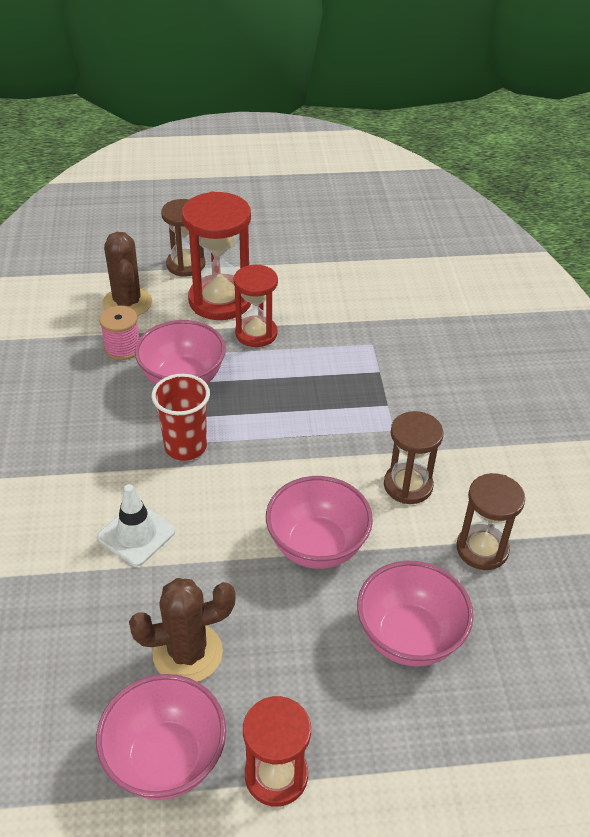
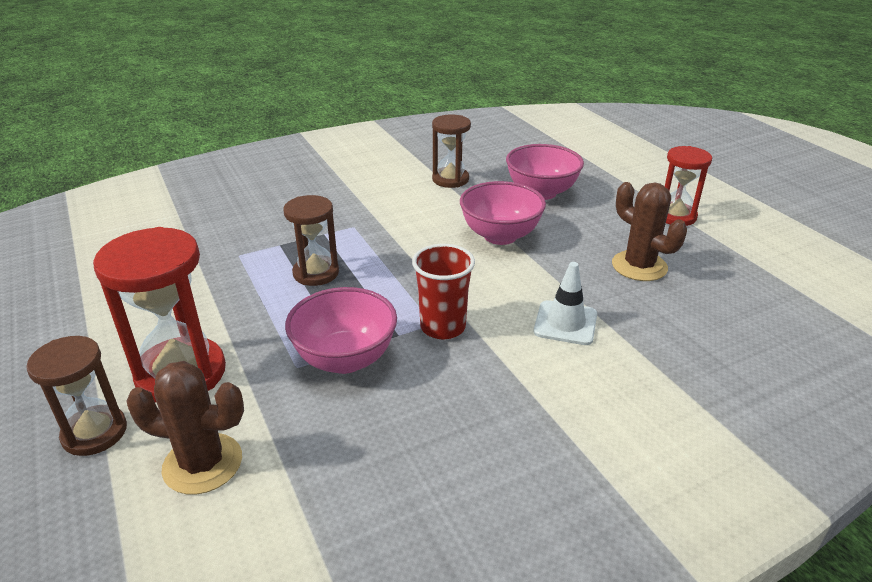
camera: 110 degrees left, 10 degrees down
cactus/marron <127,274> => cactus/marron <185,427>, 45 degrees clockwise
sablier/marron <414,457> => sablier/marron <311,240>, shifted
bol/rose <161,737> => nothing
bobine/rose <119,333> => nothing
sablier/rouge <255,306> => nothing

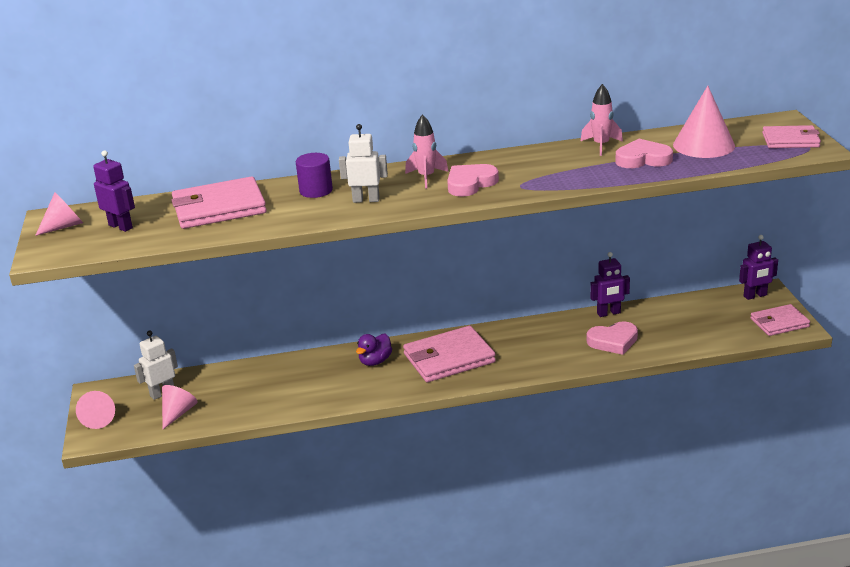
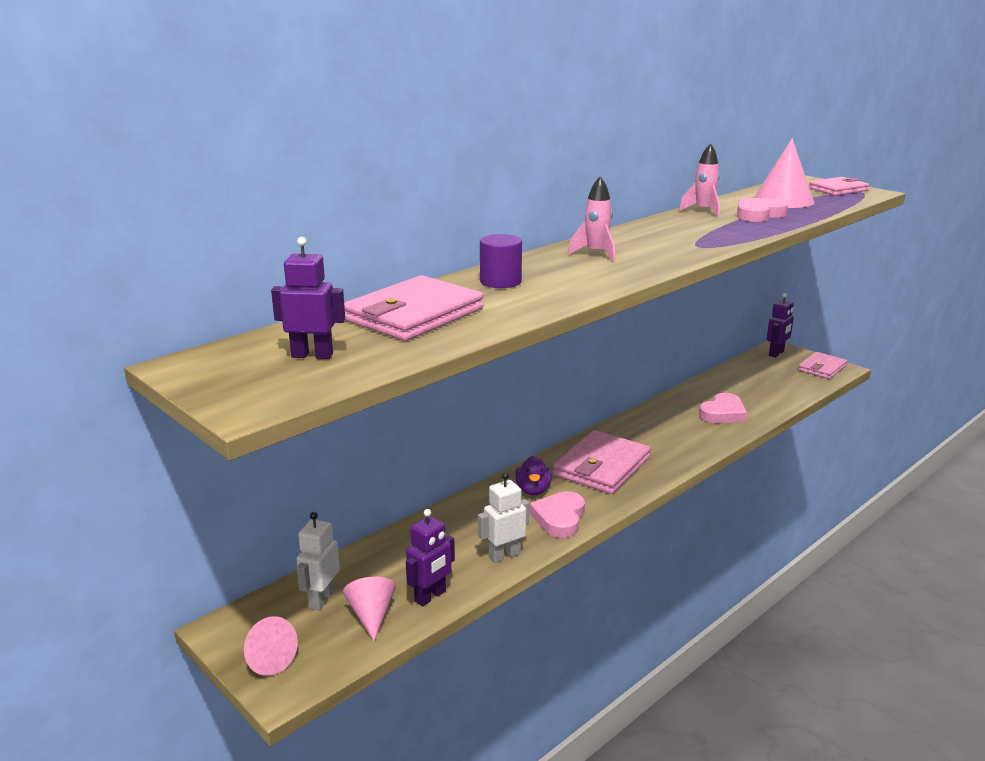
camera: 35 degrees left, 5 degrees down
robot/violet <610,284> => robot/violet <430,557>, shifted
robot/blanc <363,163> => robot/blanc <503,517>, shifted
cœur/rose <473,180> => cœur/rose <557,514>, shifted
cône/rose <59,214> => nothing

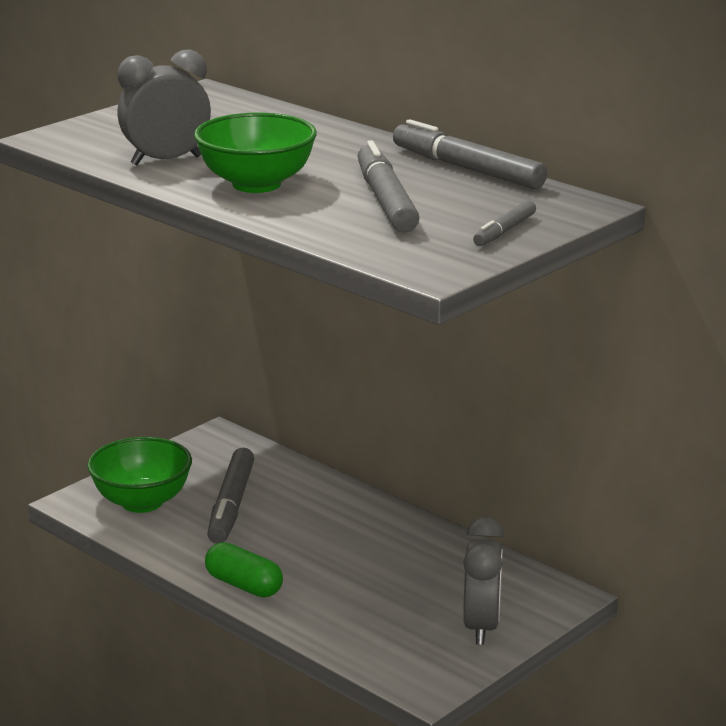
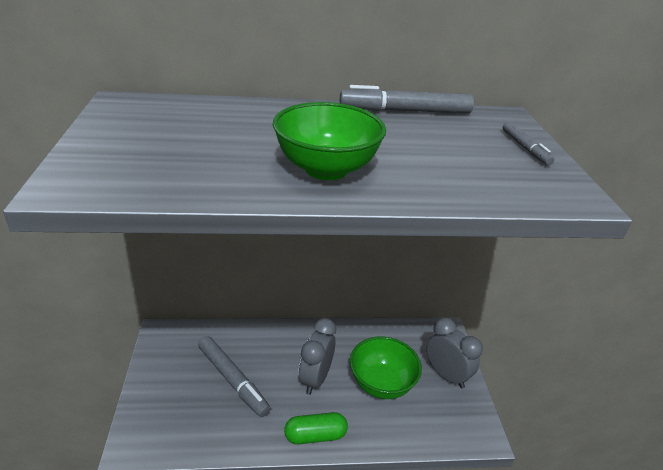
camera: 50 degrees left, 10 degrees up
réveil/gris <164,107> => réveil/gris <317,356>, shifted
bol/vert <139,475> => bol/vert <386,367>, shifted
feutre/gris <388,186> => nothing

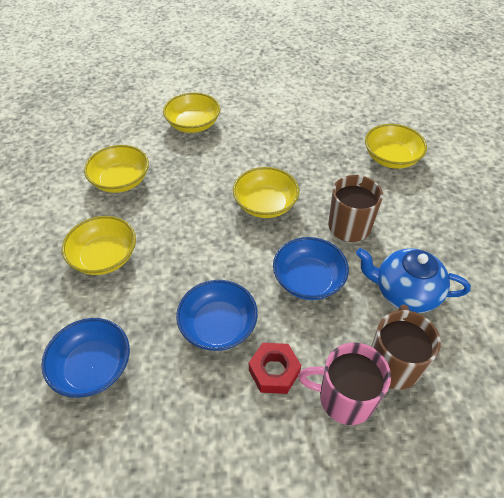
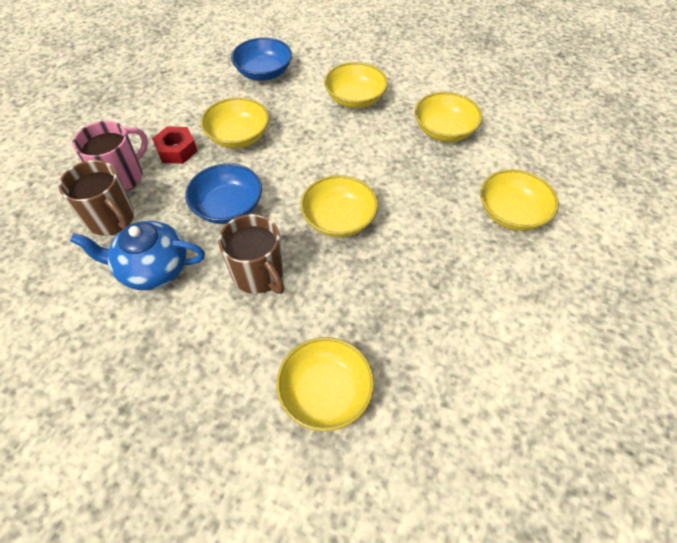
camera: 120 degrees right, 5 degrees up
théière/bleu <413,280> => théière/bleu <137,255>, 135 degrees counterclockwise
bol/bleu <217,315> => bol/jaune <234,122>

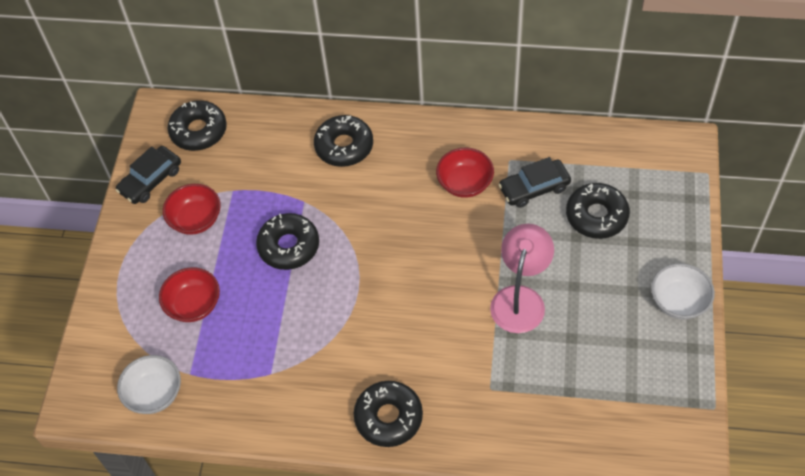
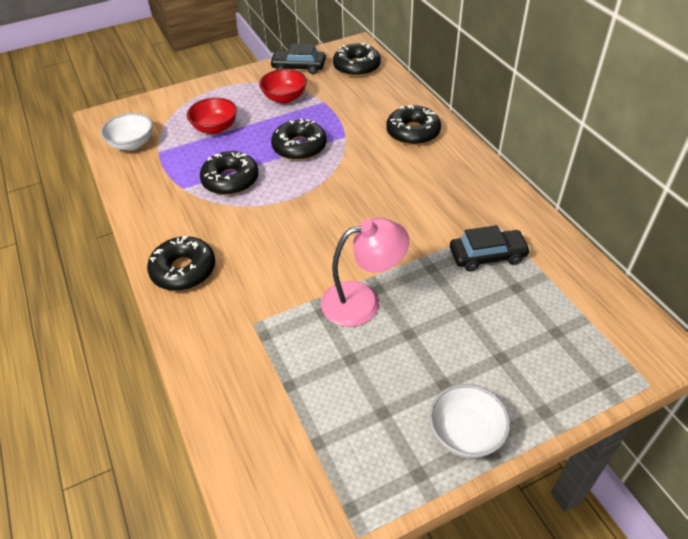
camera: 55 degrees right, 10 degrees down
beignet/noir <598,211> => beignet/noir <229,173>, shifted
voiture/noir <534,182> => voiture/noir <490,248>, 135 degrees clockwise
bol/rouge <465,173> => nothing

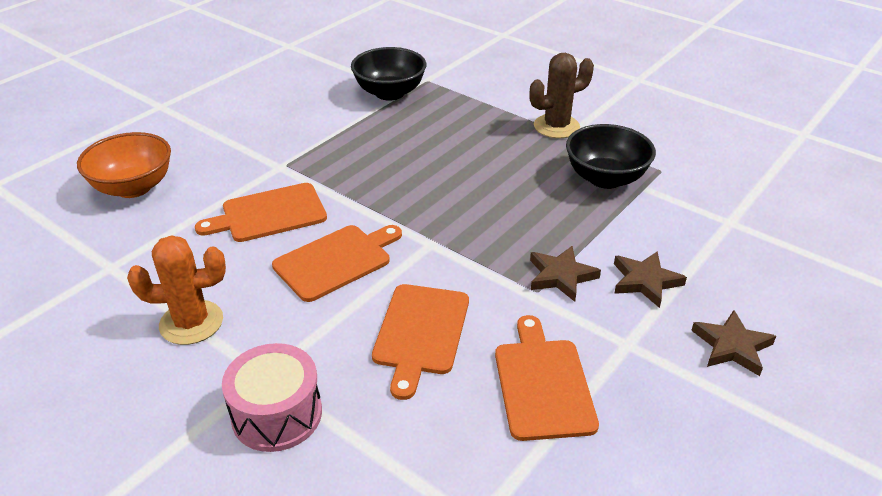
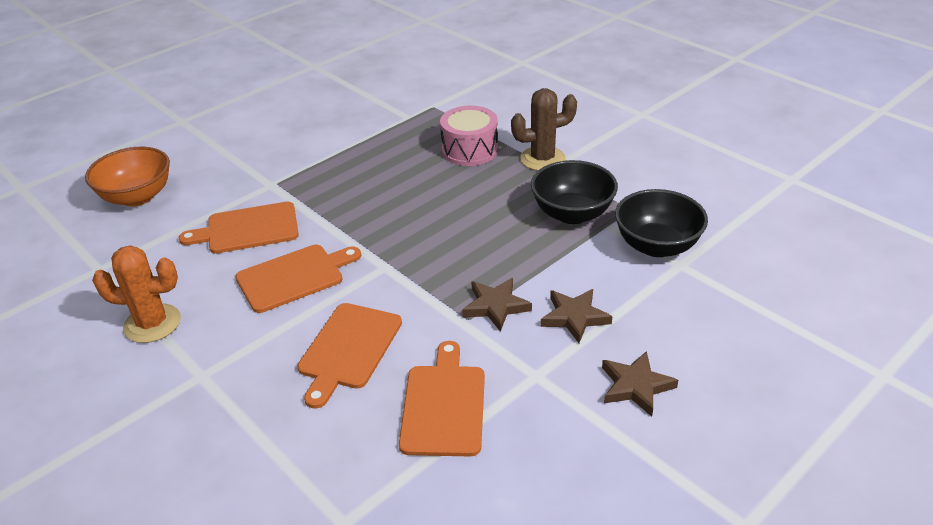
camera: 10 degrees right, 0 degrees up
tambour/rose <272,397> => tambour/rose <469,136>, shifted
bol/noir <388,73> => bol/noir <661,223>, shifted

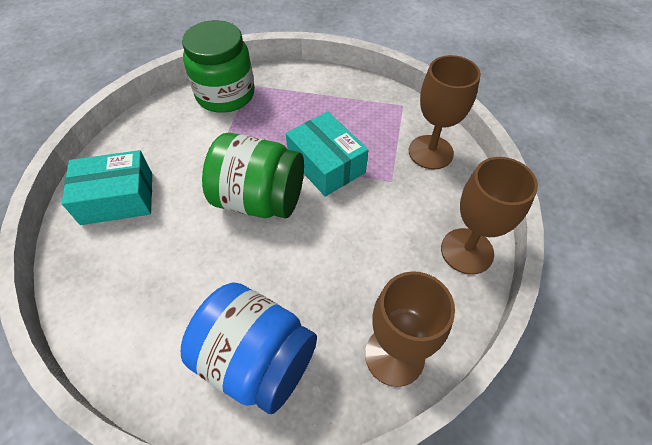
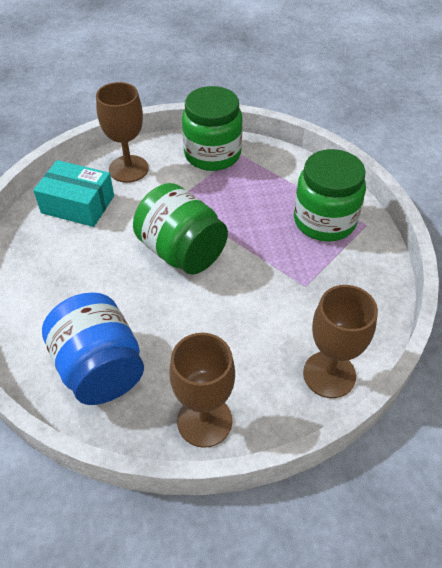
camera: 30 degrees right, 5 degrees down
verre à pied/marron <445,112> => verre à pied/marron <122,132>, shifted
nothing => bocal/vert <330,195>
boîte/turquoise <327,154> => nothing

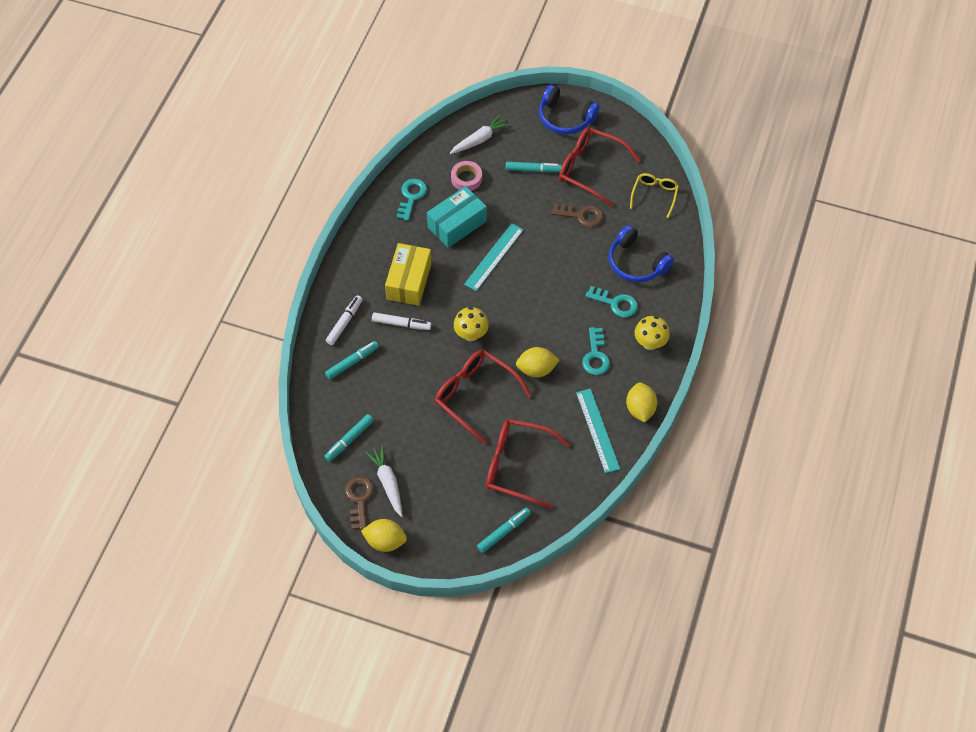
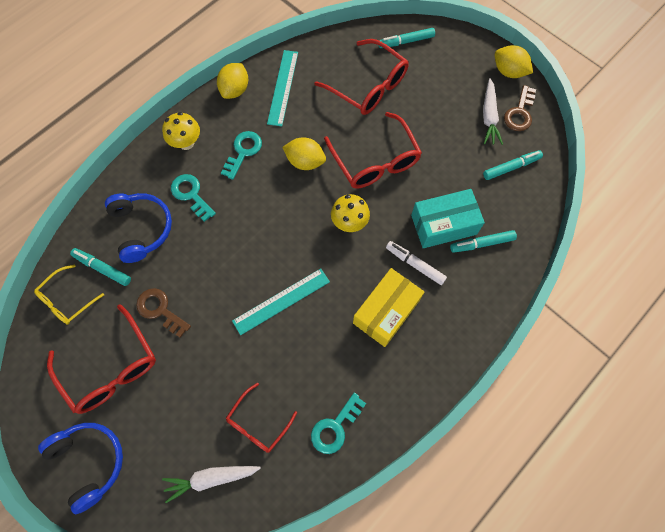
camera: 155 degrees left, 10 degrees up
feutre/turquoise <534,167> => feutre/turquoise <100,267>, shifted
ruban adhésif/rose <466,176> => lunettes/rouge <261,418>
boîte/turquoise <457,217> => boîte/turquoise <448,218>, shifted
feutre/blanc <344,320> => nothing

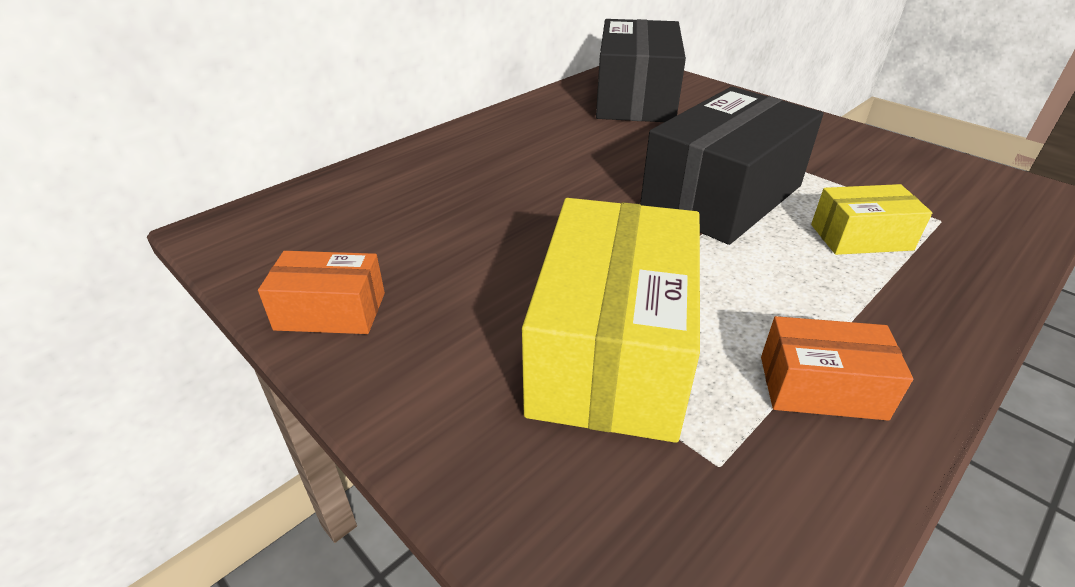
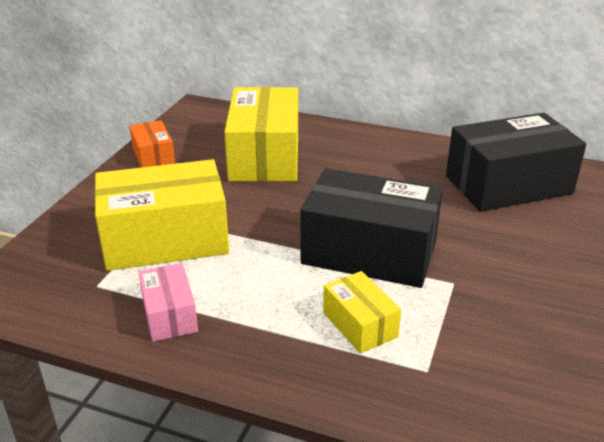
camera: 65 degrees right, 5 degrees down
boîte/orange <837,368> => boîte/rose <168,302>
nothing => boîte/jaune <261,134>

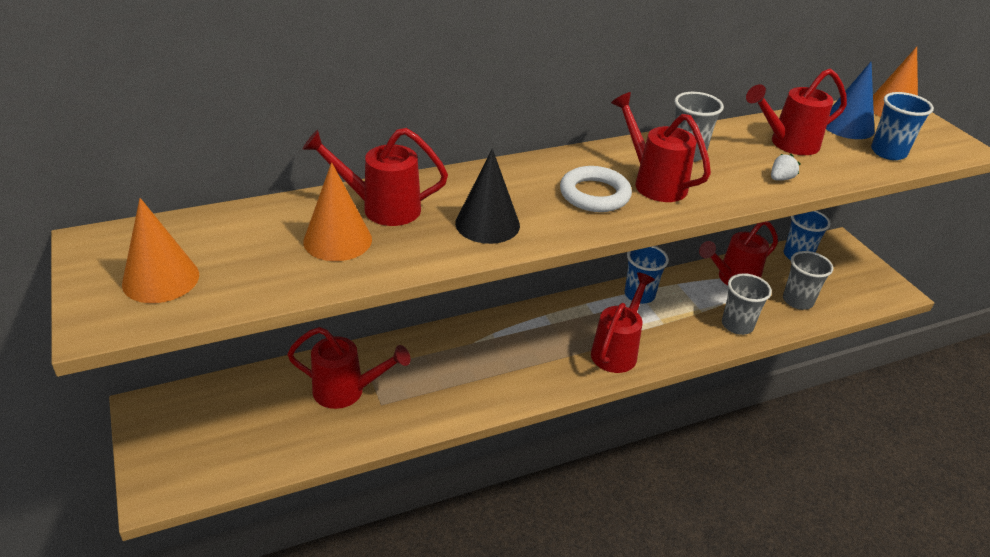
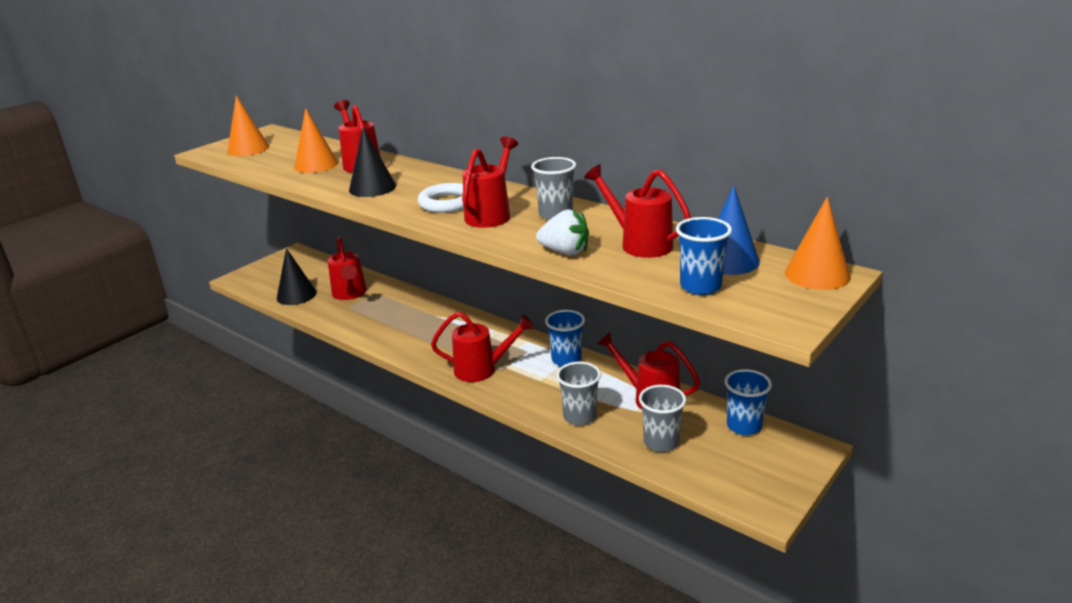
camera: 65 degrees right, 10 degrees down
nothing => cône/noir <297,276>
fraise/blanc <786,167> => fraise/blanc <562,232>, x1.74

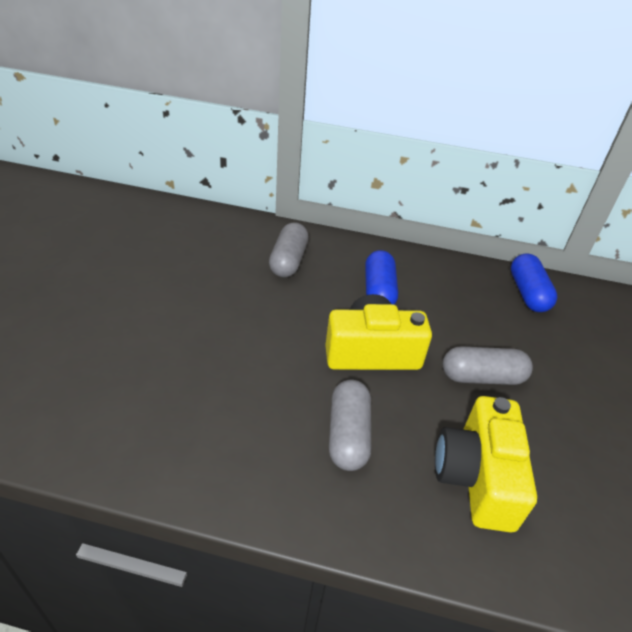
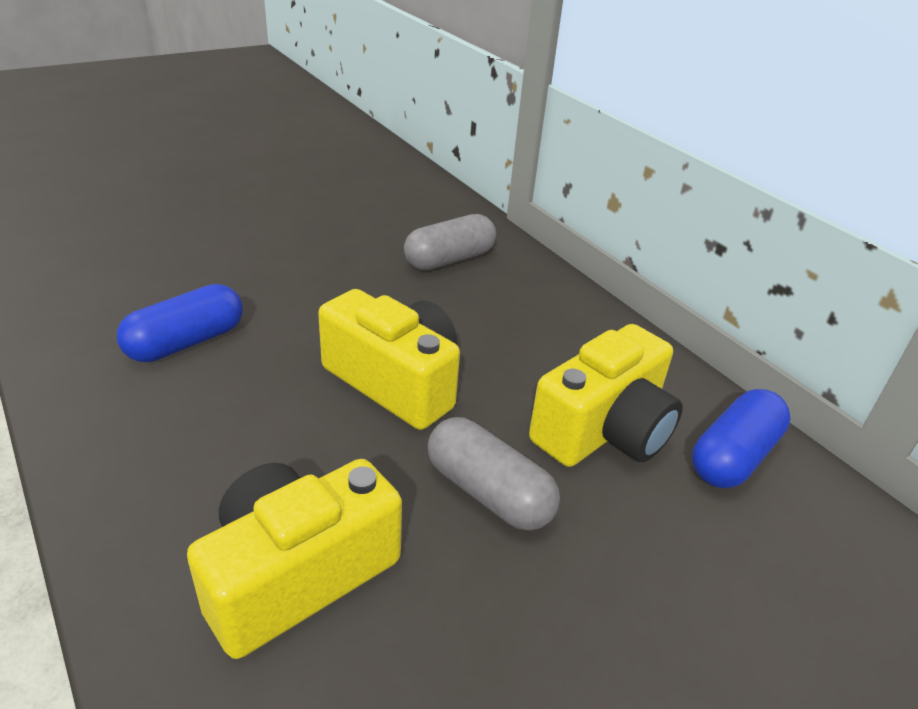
camera: 45 degrees right, 5 degrees down
gélule/bleu <381,277> => gélule/bleu <180,323>, shifted
nothing => appareil photo/jaune <606,395>
gélule/gris <350,425> => nothing

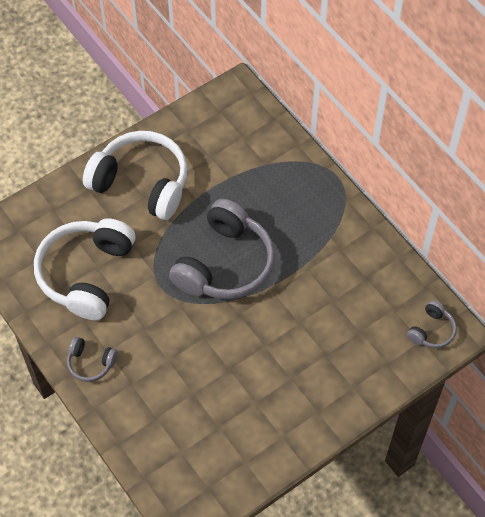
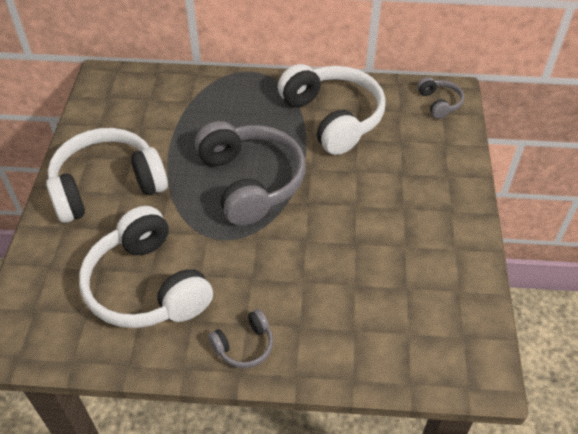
camera: 50 degrees left, 10 degrees down
nothing => casque audio/blanc <332,109>

